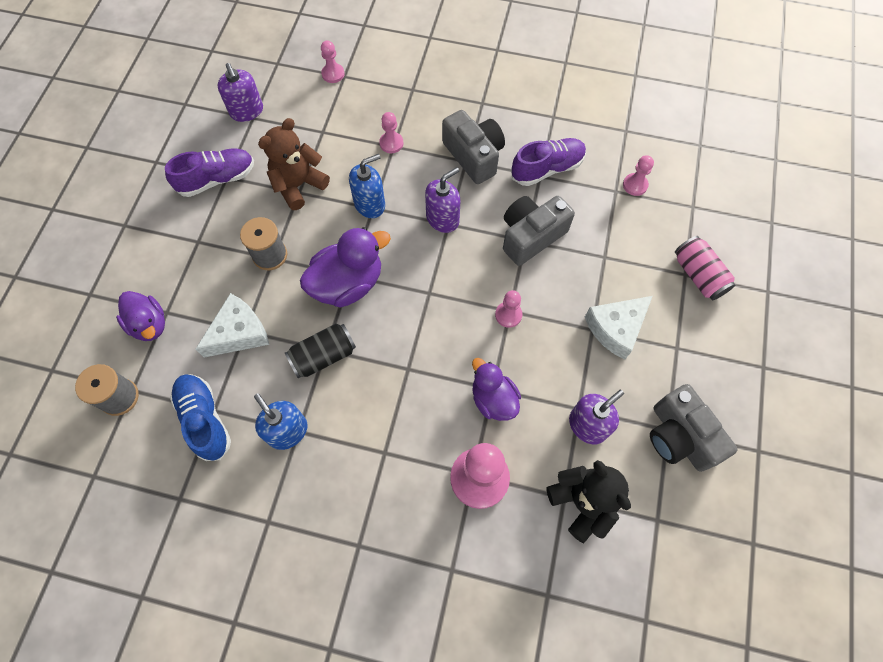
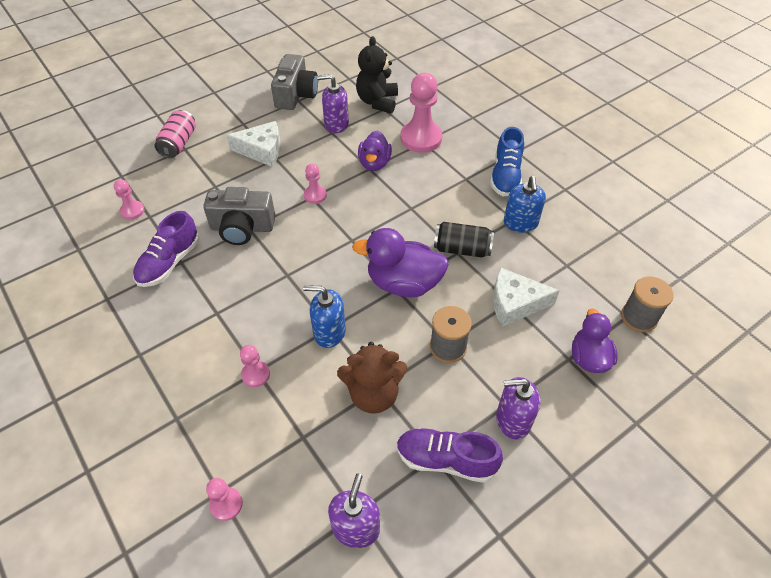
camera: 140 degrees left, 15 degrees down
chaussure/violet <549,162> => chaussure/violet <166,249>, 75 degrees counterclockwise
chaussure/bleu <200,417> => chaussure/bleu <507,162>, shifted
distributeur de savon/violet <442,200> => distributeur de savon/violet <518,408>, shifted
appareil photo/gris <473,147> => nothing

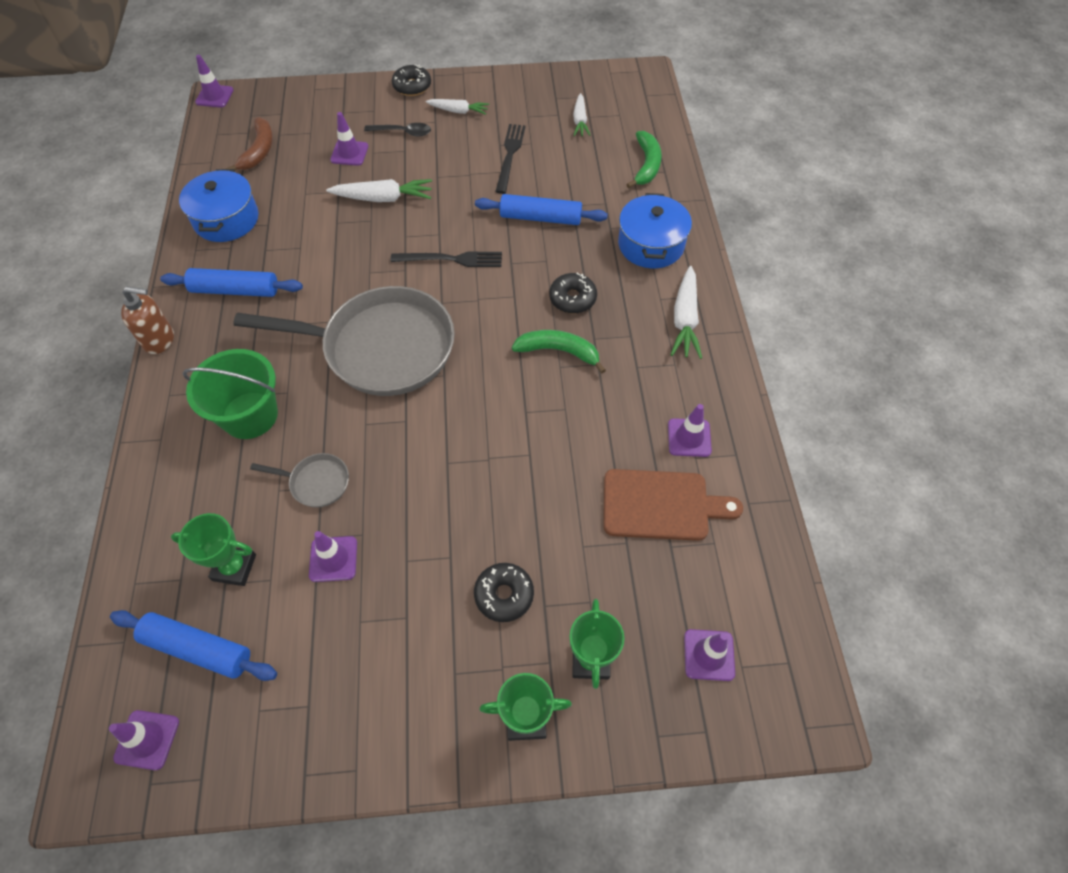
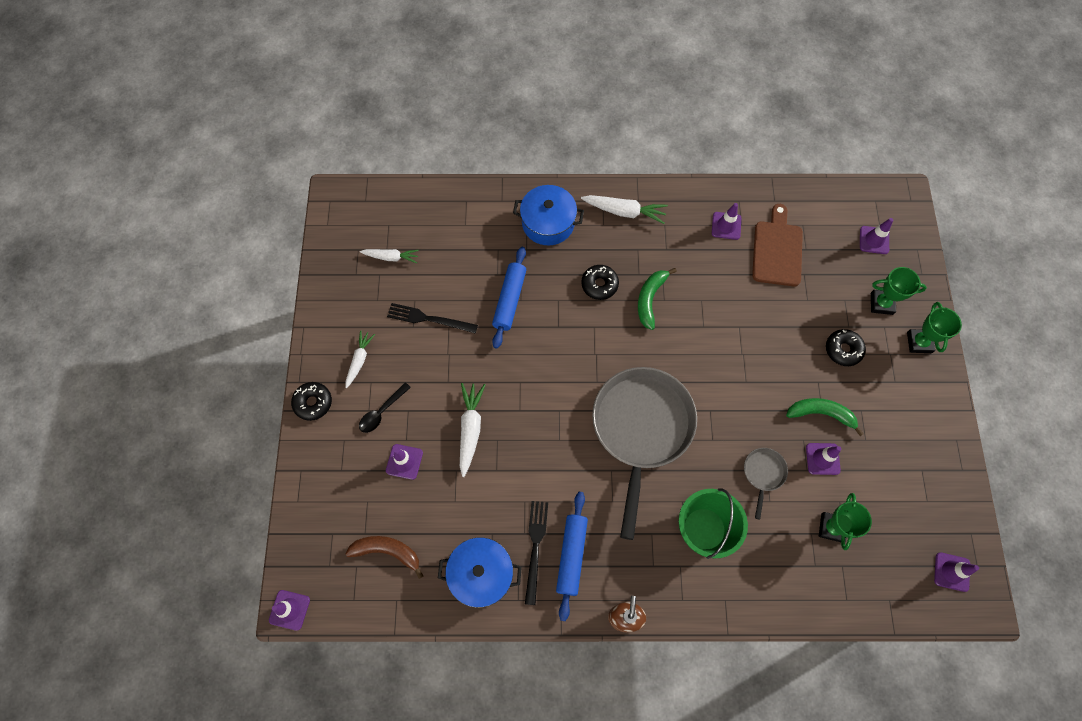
camera: 85 degrees left, 10 degrees up
cuillère/noir <397,129> => cuillère/noir <385,407>, 150 degrees counterclockwise
fourchette/noir <446,259> => fourchette/noir <536,553>, shifted
banane/vert <644,159> => banane/vert <825,417>, shifted
rouleau à pâtisserie/bleu <193,645> => nothing

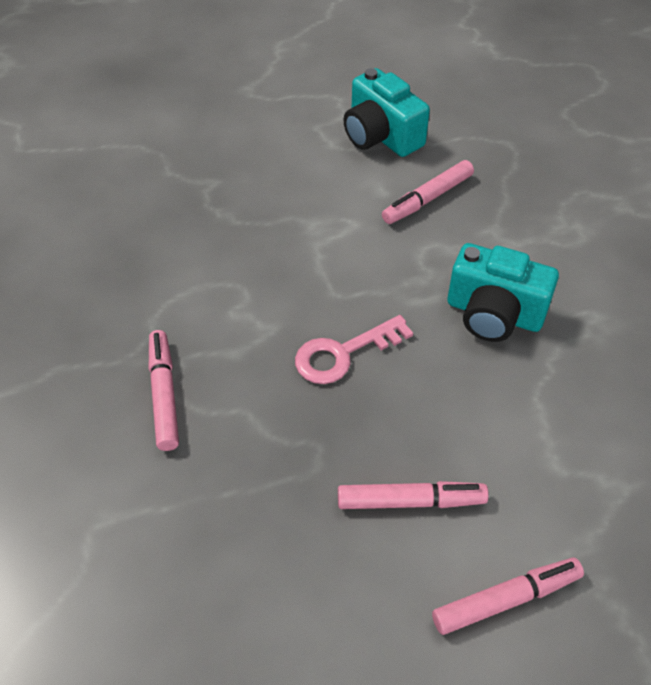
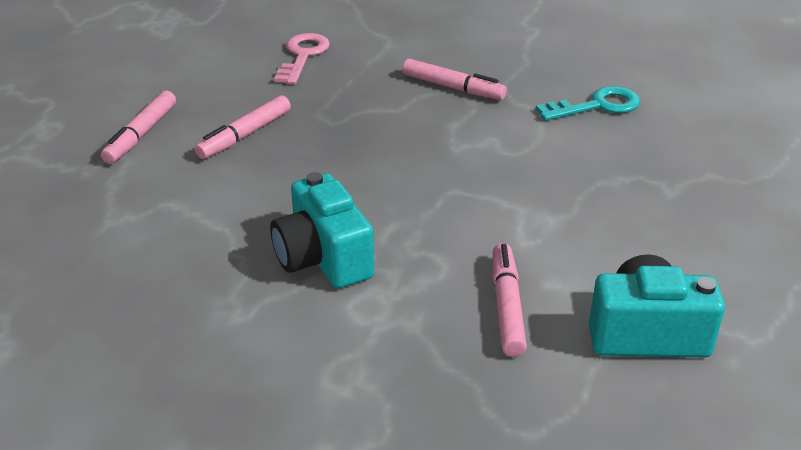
camera: 130 degrees right, 15 degrees down
appareil photo/turquoise <503,292> => appareil photo/turquoise <322,230>, 90 degrees counterclockwise
clé/rose <354,349> => clé/rose <302,58>, shifted
nothing => clé/turquoise <588,103>

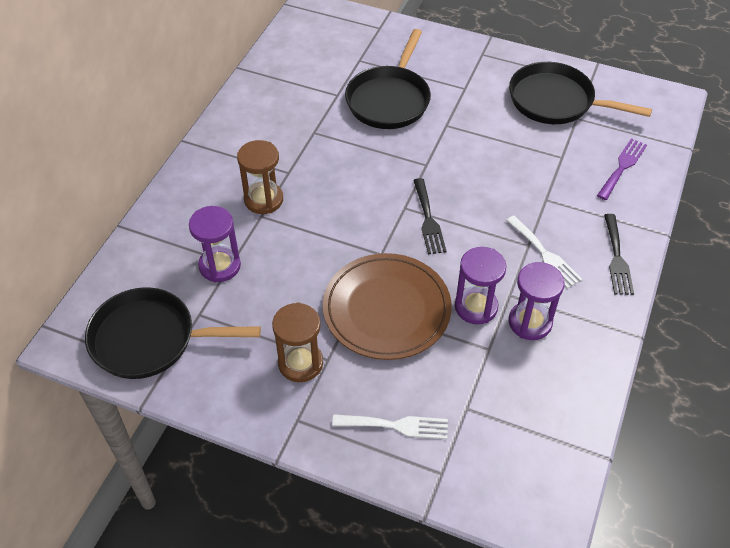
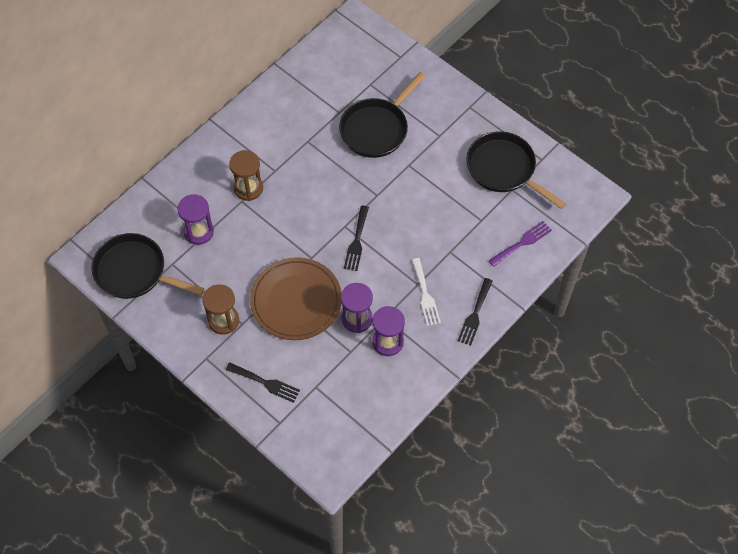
camera: 20 degrees right, 10 degrees up
fourchette/blanc <390,426> => fourchette/noir <263,383>

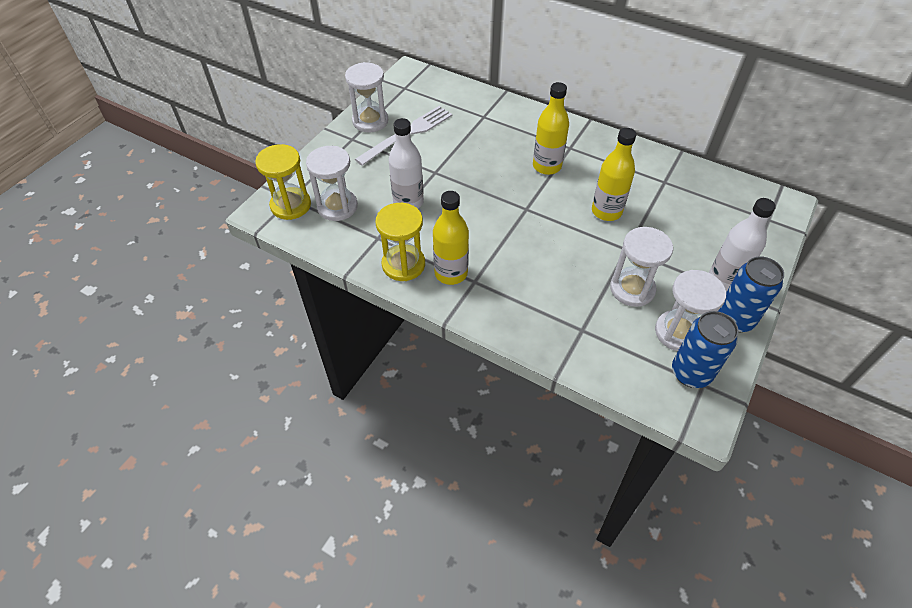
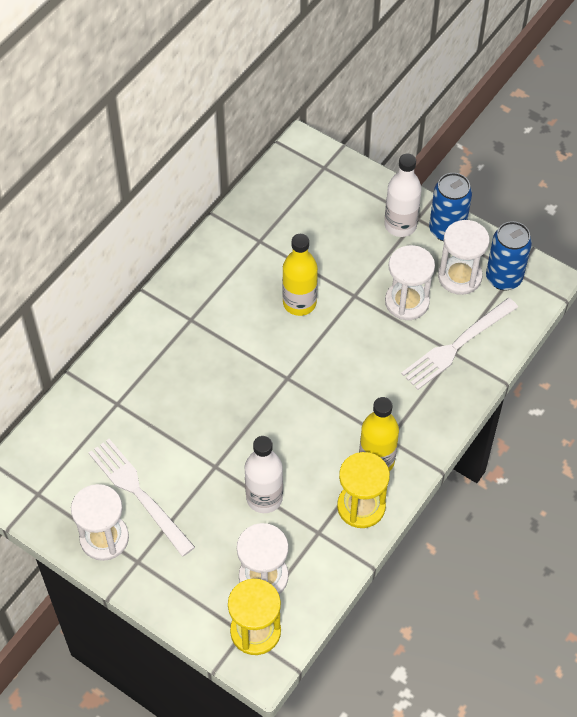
camera: 85 degrees left, 5 degrees up
nothing => fourchette/blanc <459,344>
bouteille/jaune <551,128> => nothing

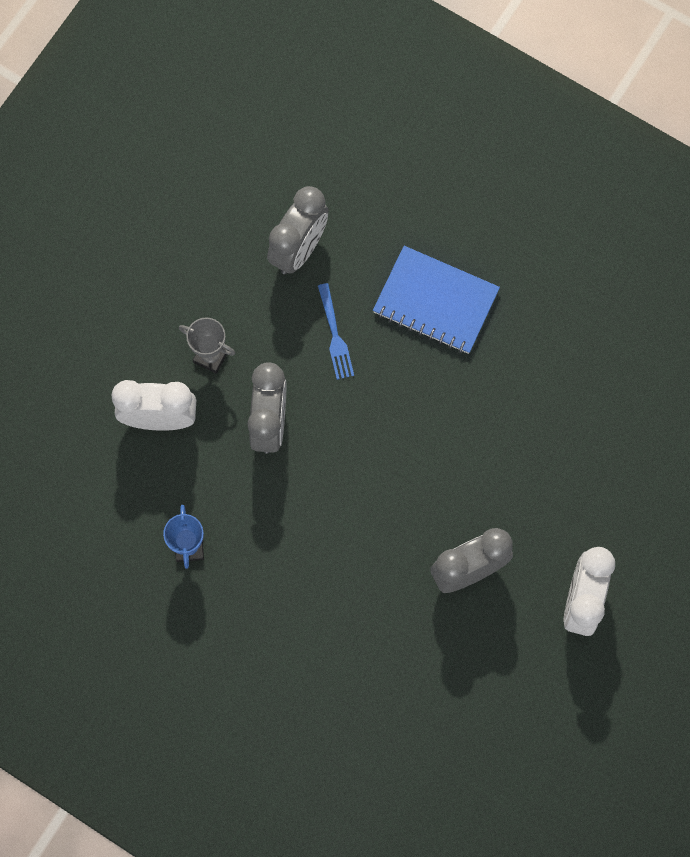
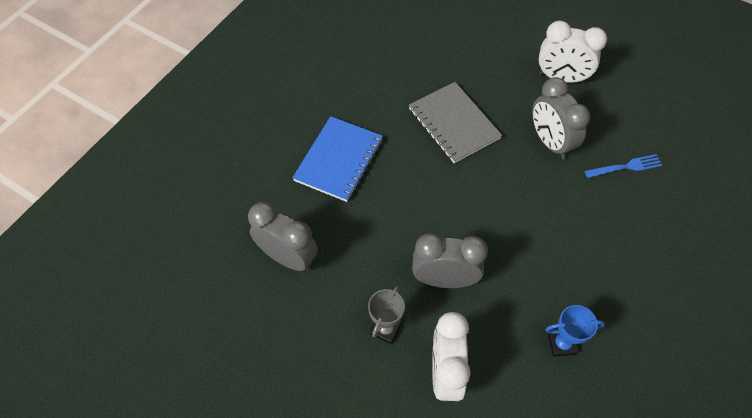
camera: 90 degrees left, 15 degrees down
nothing => carnet/gris <455,122>
fourchette/bleu <336,331> => fourchette/bleu <623,166>, shifted

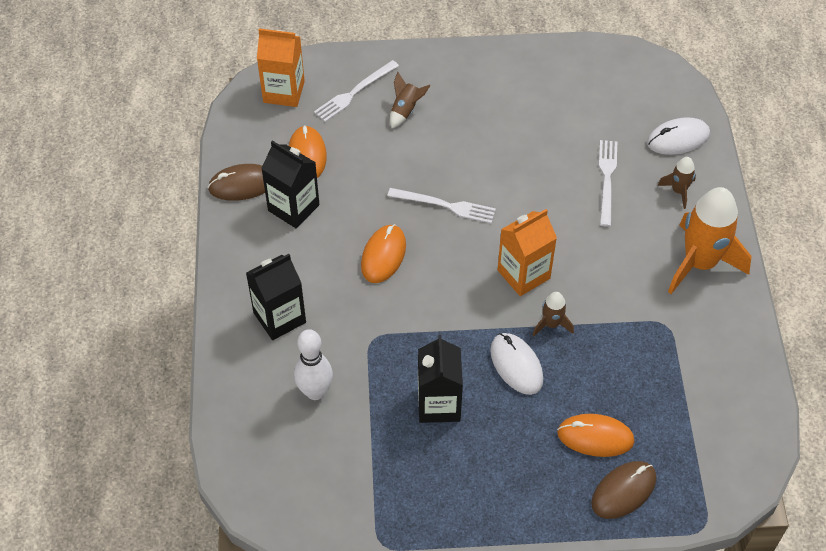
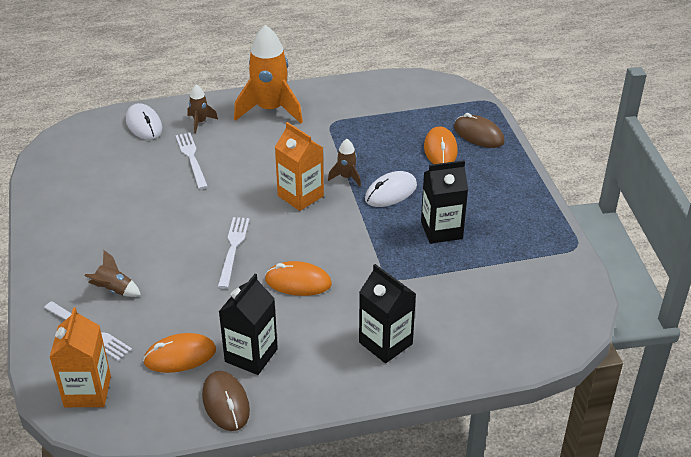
camera: 100 degrees left, 15 degrees down
fourchette/blanc <608,183> => fourchette/blanc <192,161>, 75 degrees clockwise
quille/blanc <313,364> => nothing

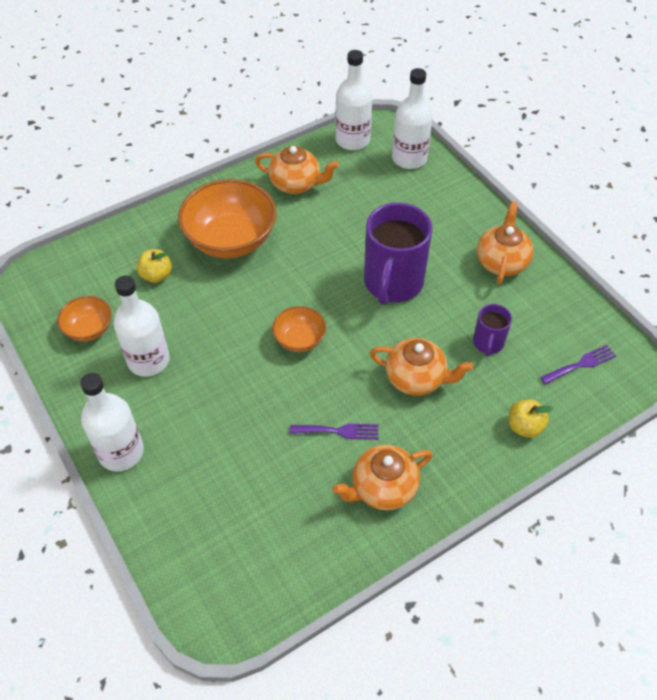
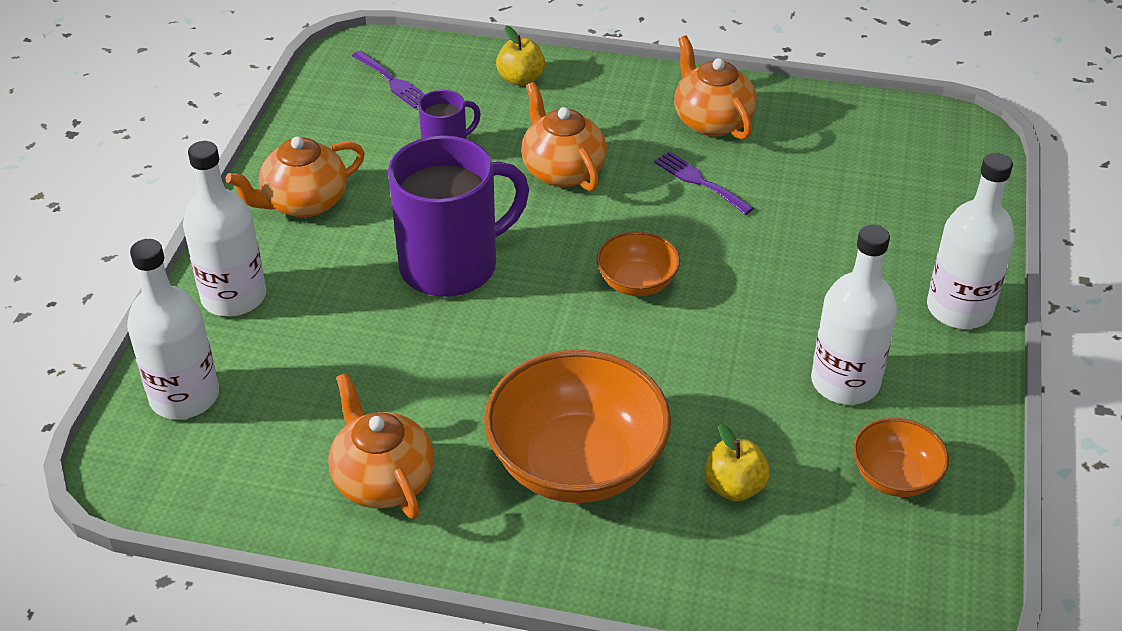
camera: 135 degrees left, 10 degrees down
bouteille/blanc <353,100> => bouteille/blanc <224,229>, shifted
fourchette/violet <578,365> => fourchette/violet <388,79>, 150 degrees counterclockwise
théière/orange <383,477> => théière/orange <715,87>, 135 degrees counterclockwise

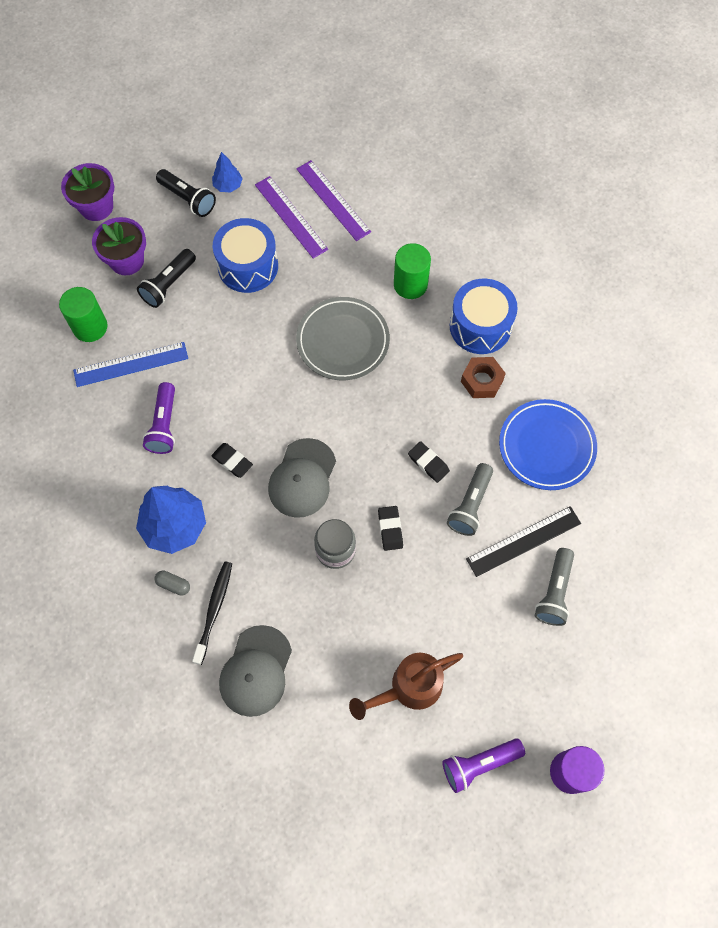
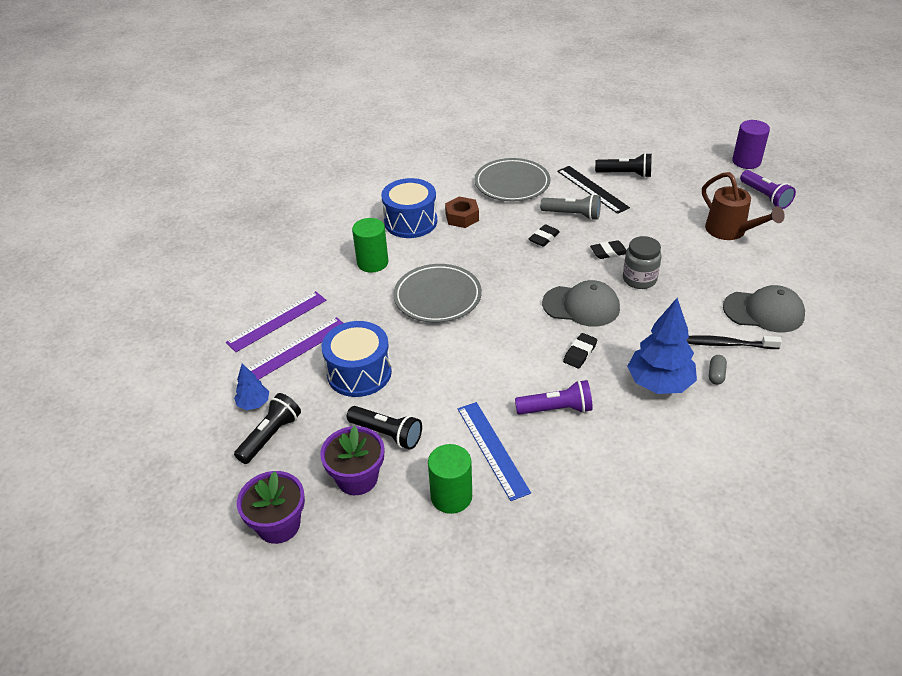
camera: 95 degrees left, 25 degrees down
assiette/bleu <548,444> => assiette/gris <512,180>
lampe de poche/gris <554,587> => lampe de poche/noir <623,165>

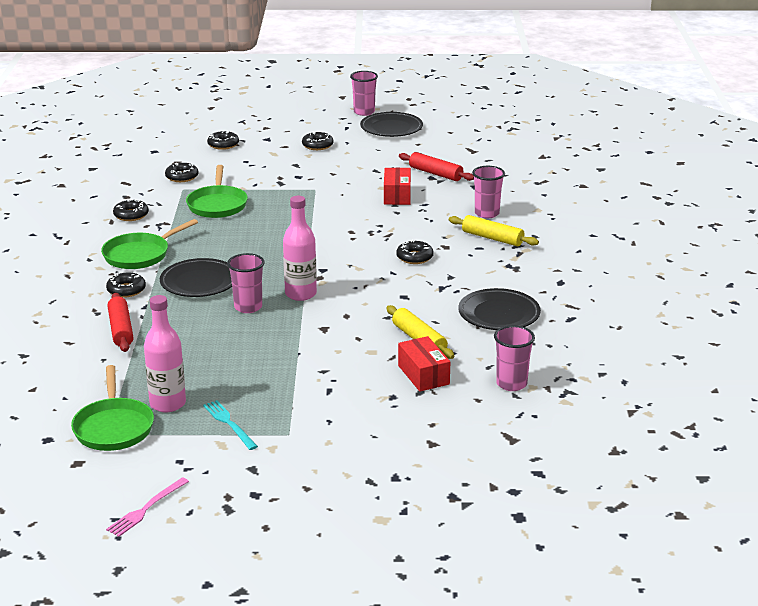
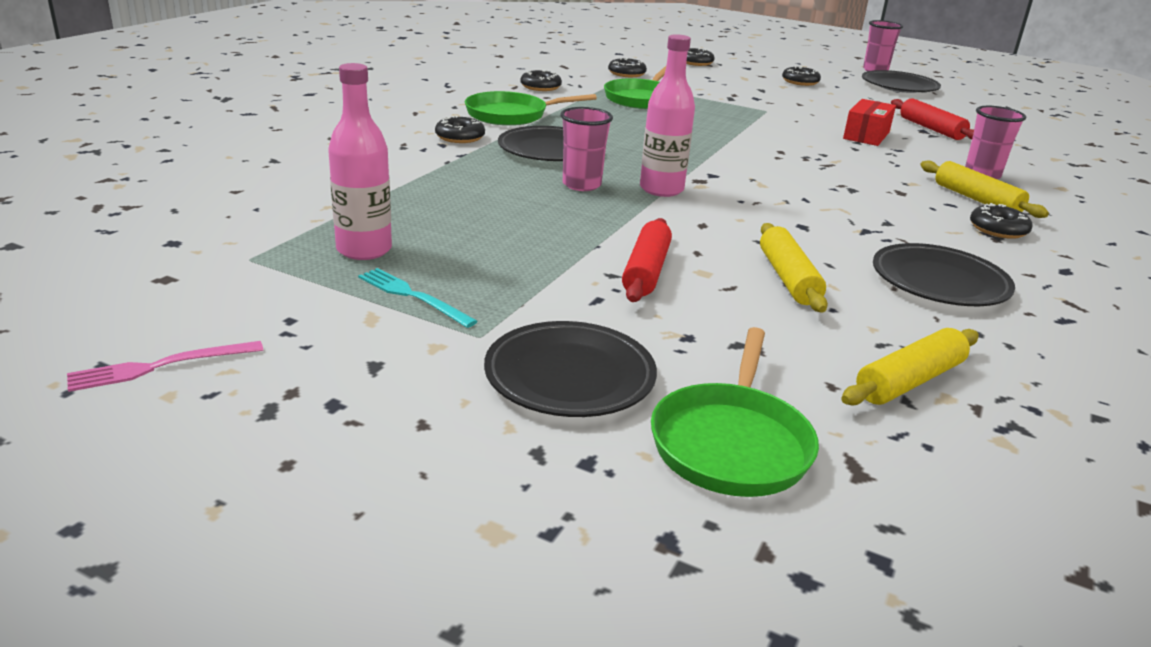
camera: 25 degrees right, 0 degrees up
fourchette/turquoise <230,425> => fourchette/turquoise <418,298>, 45 degrees counterclockwise
nothing => assiette/noir <570,369>
rouleau à pâtisserie/rouge <120,322> => rouleau à pâtisserie/rouge <647,260>, shifted
poêle/vert <112,408> => poêle/vert <735,412>, shifted
gobelet/rose <514,358> => rouleau à pâtisserie/jaune <910,367>
beignet/noir <415,252> => beignet/noir <1001,221>, shifted
boîte/rouge <424,363> => nothing

